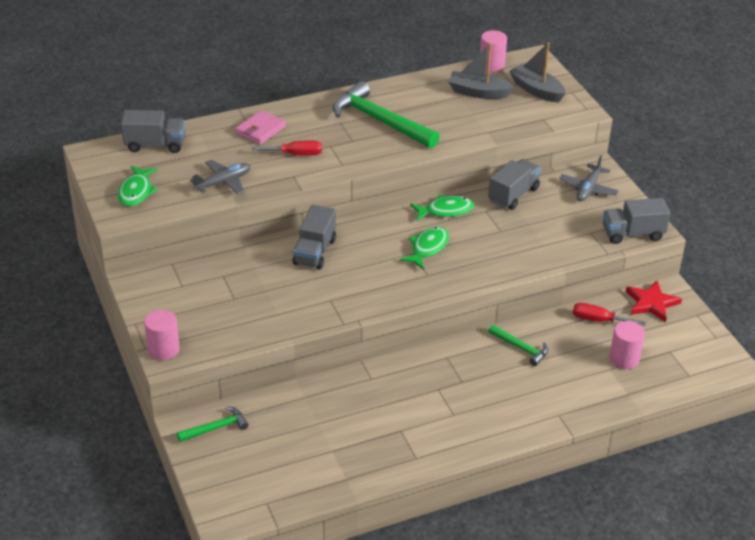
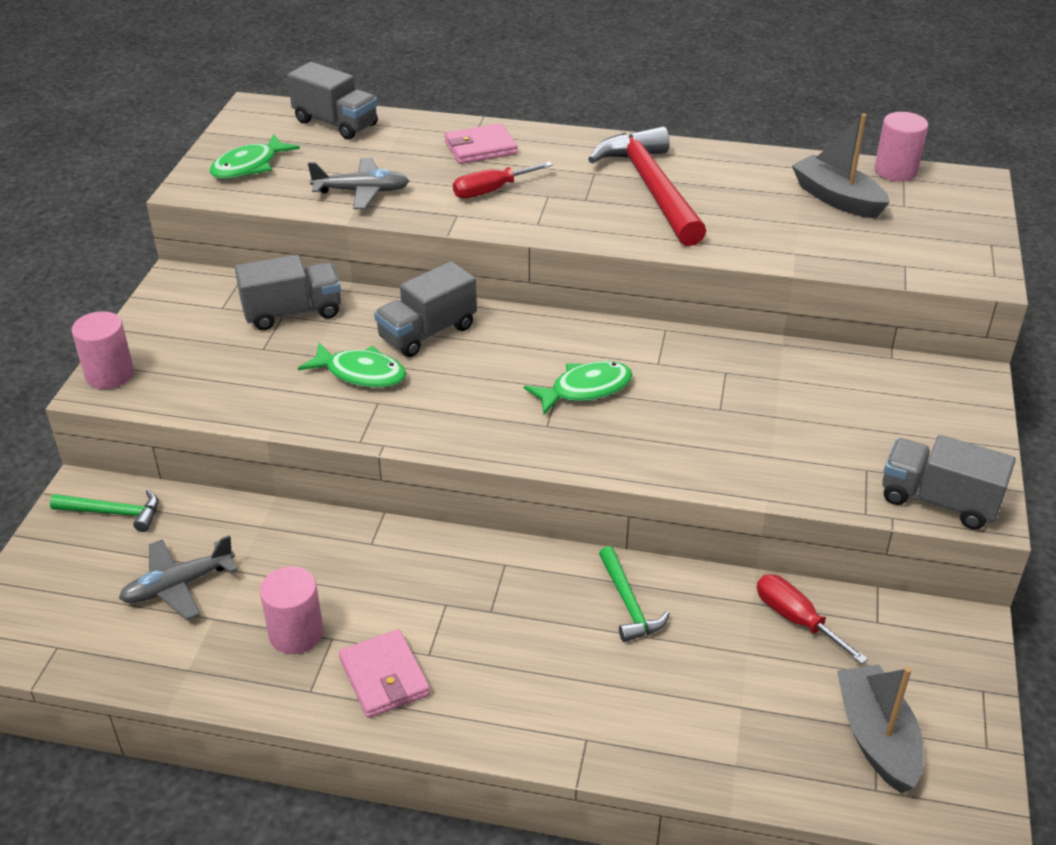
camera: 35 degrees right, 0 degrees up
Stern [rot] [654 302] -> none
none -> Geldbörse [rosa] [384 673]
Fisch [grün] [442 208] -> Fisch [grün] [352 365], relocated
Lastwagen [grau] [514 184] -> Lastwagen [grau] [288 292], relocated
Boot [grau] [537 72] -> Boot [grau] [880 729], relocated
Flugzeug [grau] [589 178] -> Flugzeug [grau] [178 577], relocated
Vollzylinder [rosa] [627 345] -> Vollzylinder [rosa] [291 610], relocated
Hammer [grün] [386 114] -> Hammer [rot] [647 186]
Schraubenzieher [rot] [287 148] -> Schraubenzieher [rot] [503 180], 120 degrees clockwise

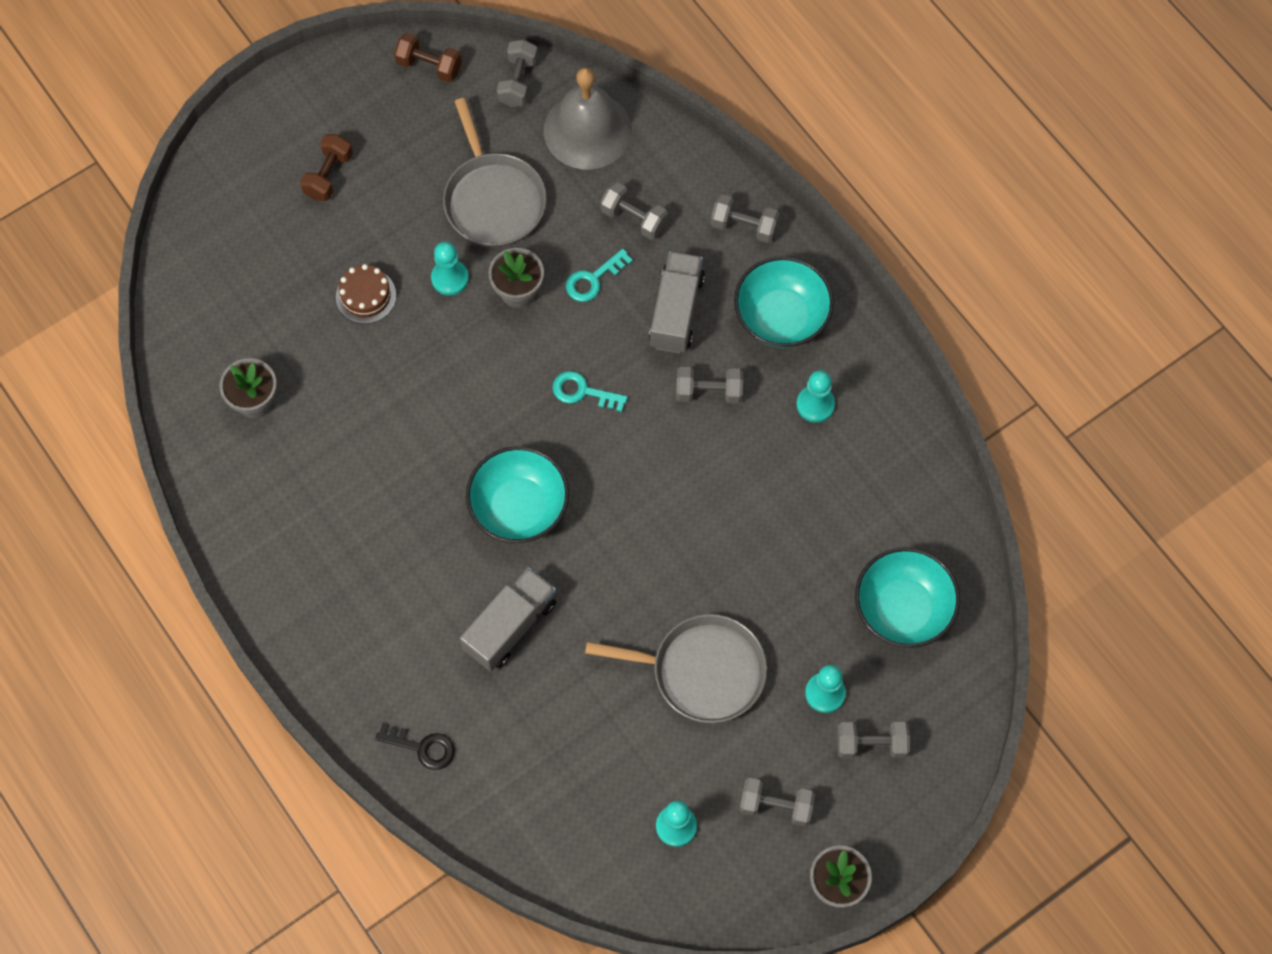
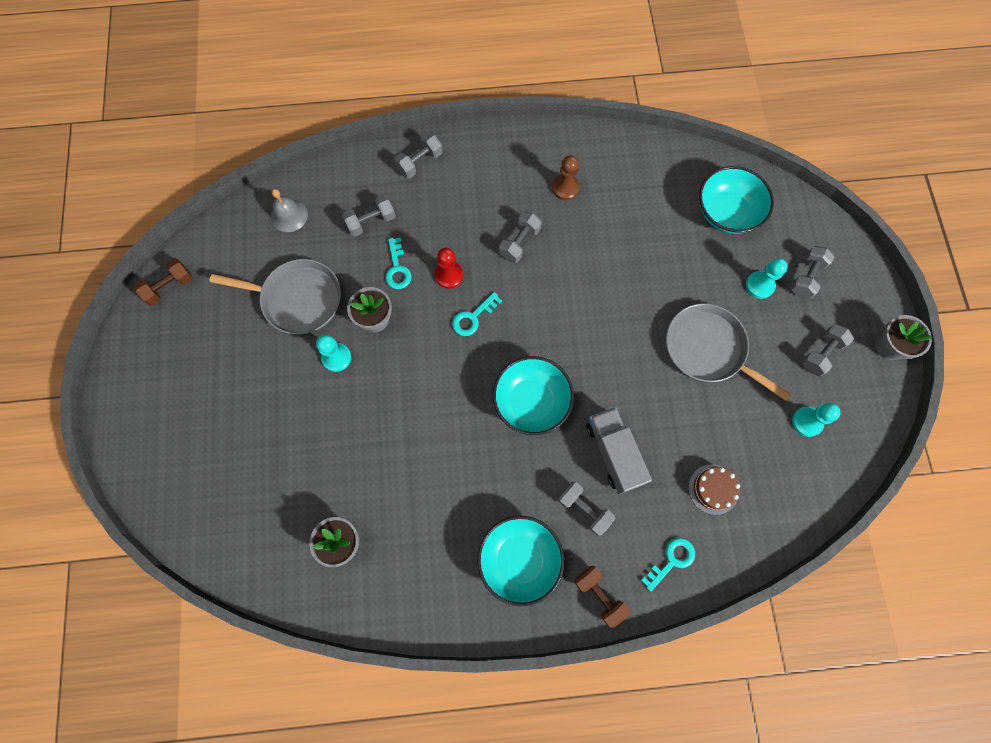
camera: 60 degrees left, 5 degrees up
Lastwagen [grau] [677 302] -> none
none -> Bauer [rot] [449 268]
Hantel [braun] [326 167] -> Hantel [braun] [602 597], relocated
Kuchen [braun] [366 294] -> Kuchen [braun] [714 489], relocated
Hantel [grau] [517 73] -> Hantel [grau] [586 509], relocated
Schüssel [türkis] [784 302] -> Schüssel [türkis] [520 561], relocated
Schlüssel [schwarz] [415 746] -> Schlüssel [türkis] [668 565]
Bauer [türkis] [815 396] -> Bauer [braun] [566 178]
Pfanne [grau] [676 668] -> Pfanne [grau] [729 352], 90 degrees counterclockwise
Glocke [grau] [588 119] -> Glocke [grau] [289 210], x0.55

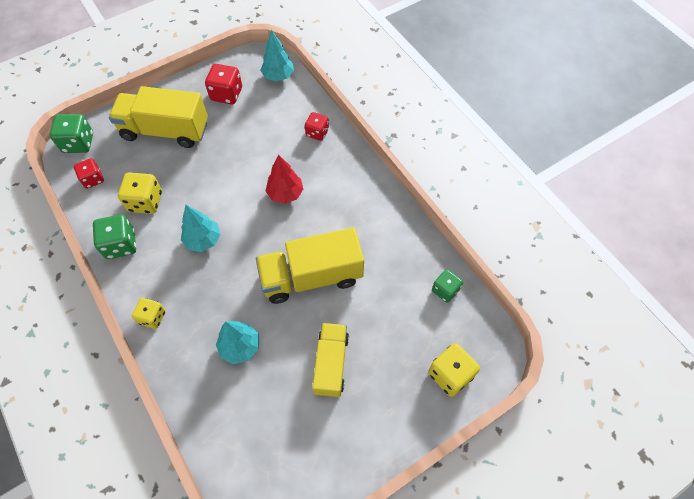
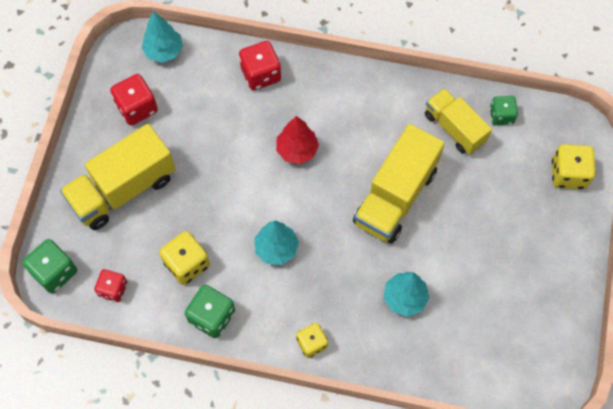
camera: 45 degrees left, 5 degrees up
Lastwagen [gelb] [330 360] -> Lastwagen [gelb] [458 121], relocated
Spielwürfel [rot] [317 126] -> Spielwürfel [rot] [260 65], x1.50

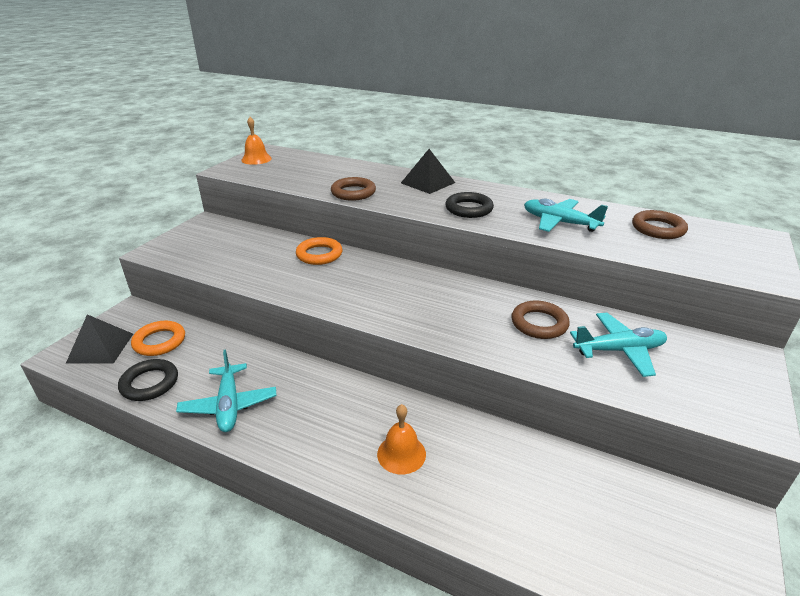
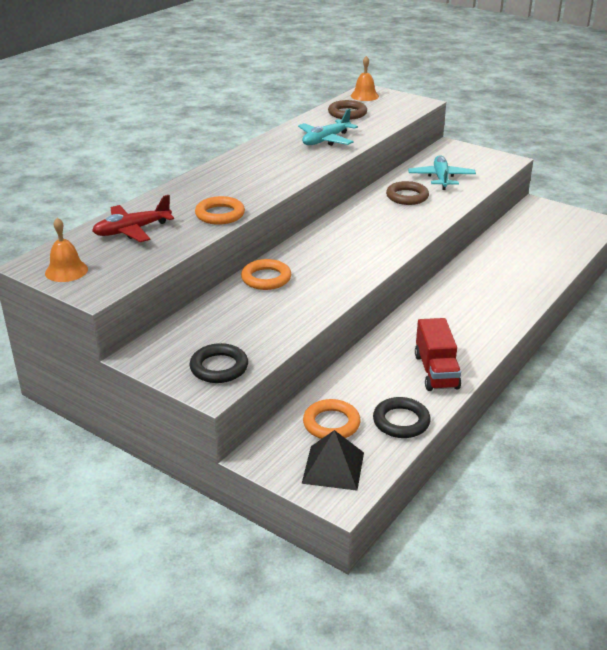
camera: 80 degrees left, 0 degrees up
Pyramide [schwarz] [428 171] -> none
none -> Flugzeug [rot] [133 218]
Glocke [orange] [401 439] -> Glocke [orange] [365 78], relocated
Ring [schwarz] [469 205] -> Ring [schwarz] [219 363], relocated
Flugzeug [türkis] [226 390] -> Lastwagen [rot] [438 354]
Ring [braun] [353 189] -> Ring [orange] [220 210]

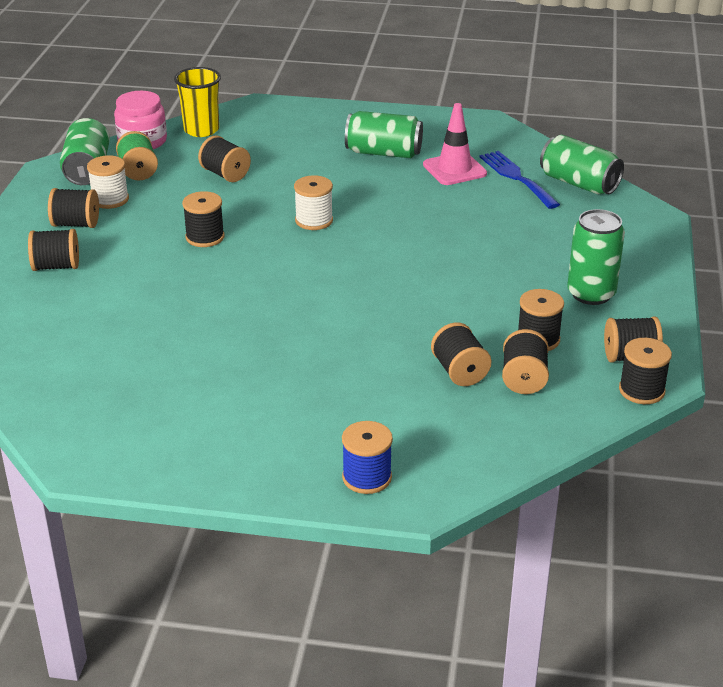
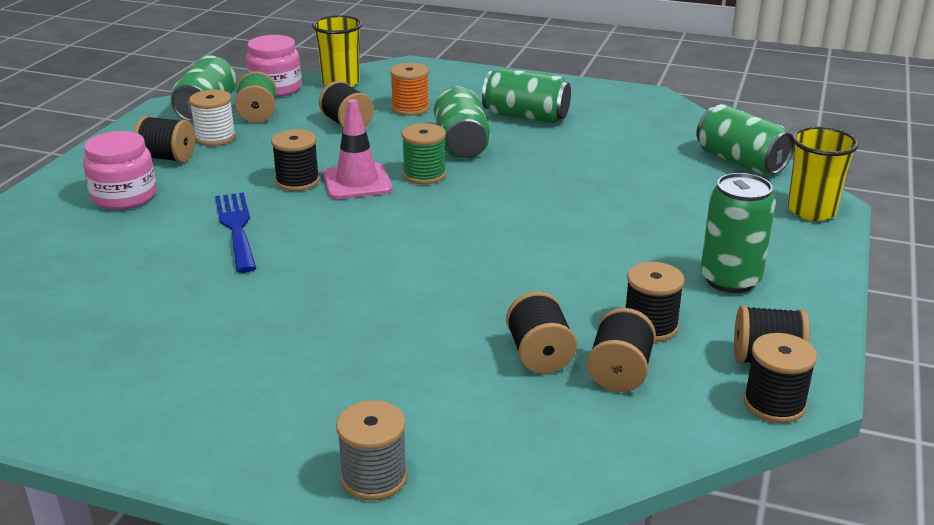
camera: 10 degrees right, 5 degrees down
none -> Garnrolle [orange] [409 89]
none -> Dose [grün] [462 122]
none -> Becher [gelb] [823 174]
Leitkegel [rosa] [455 144] -> Leitkegel [rosa] [357 149], relocated
Gabel [blau] [519 180] -> Gabel [blau] [235 232], relocated
Garnrolle [schwarz] [53 250] -> Einmachglas [rosa] [119 170]
Garnrolle [weiß] [313 202] -> Garnrolle [grün] [424 153]
Garnrolle [blau] [367 457] -> Garnrolle [grau] [372 450]

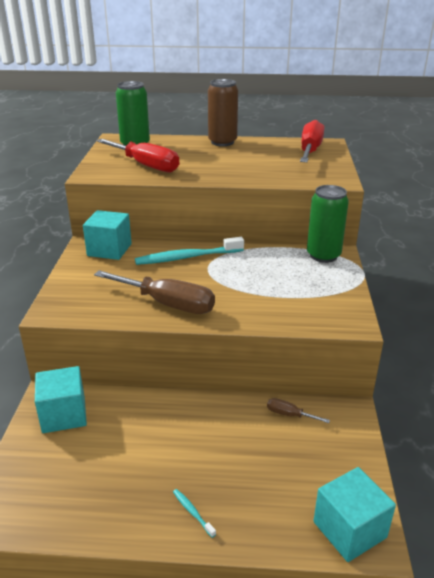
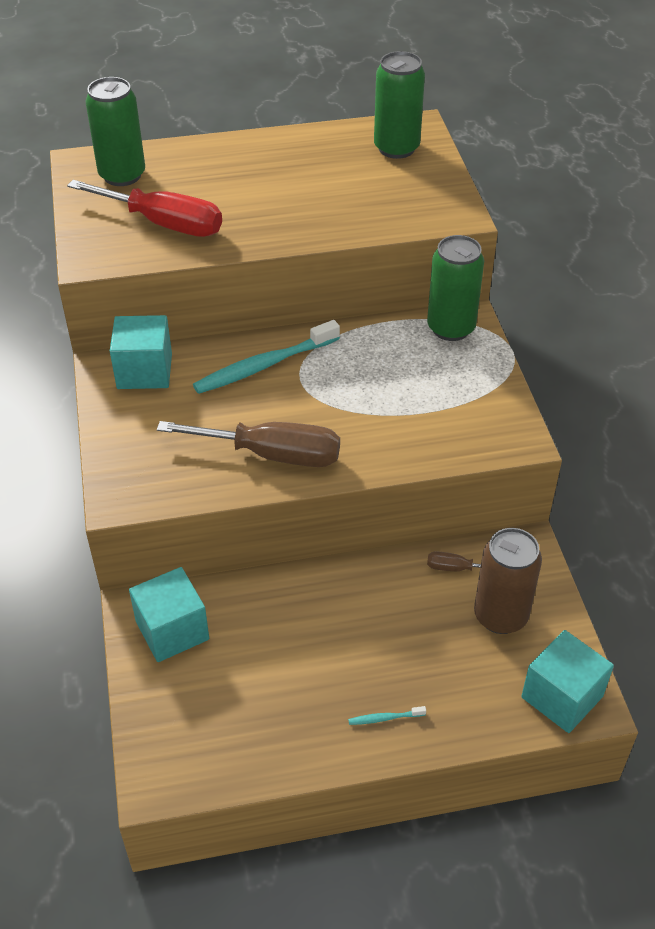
camera: 15 degrees left, 15 degrees up
Dose [braun] [223 112] -> Dose [braun] [508 581], relocated
Schraubenzieher [rot] [312 141] -> Dose [grün] [399 105]
Zahnbürste [türkis] [194 513] -> Zahnbürste [türkis] [387 715], 45 degrees counterclockwise

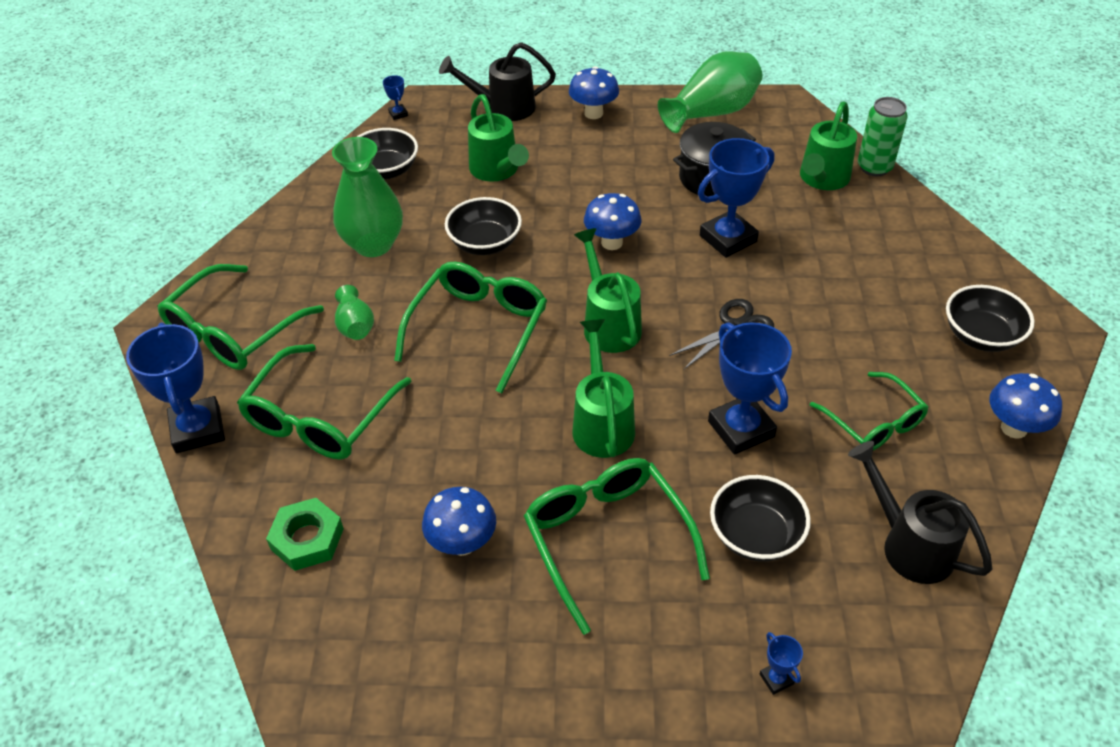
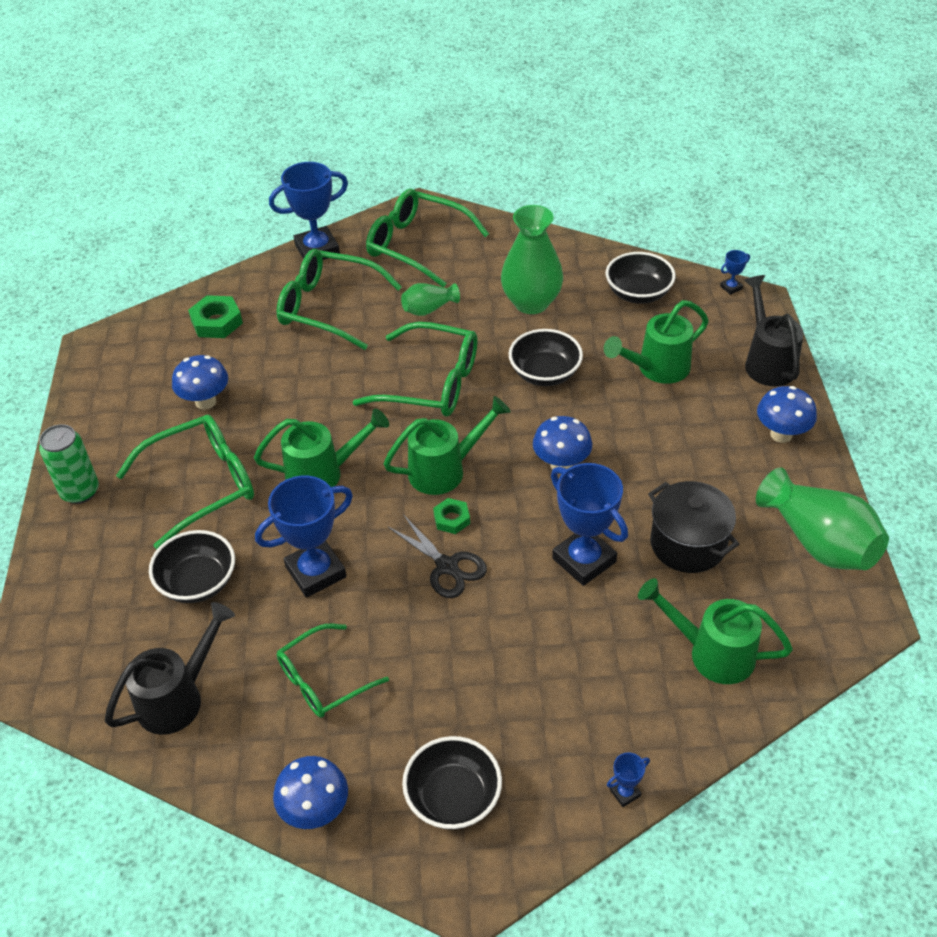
camera: 85 degrees right, 0 degrees up
none -> Sechskantmutter [grün] [451 516]
Pokal [blau] [781 663] -> Pokal [blau] [628 780], relocated
Dose [grün] [883 136] -> Dose [grün] [69 464], relocated

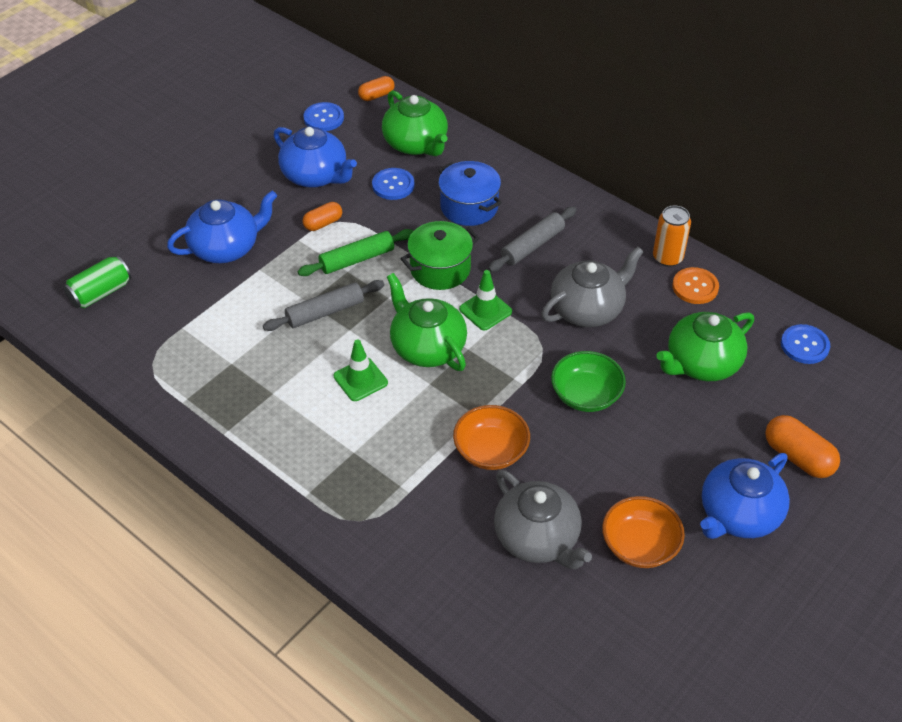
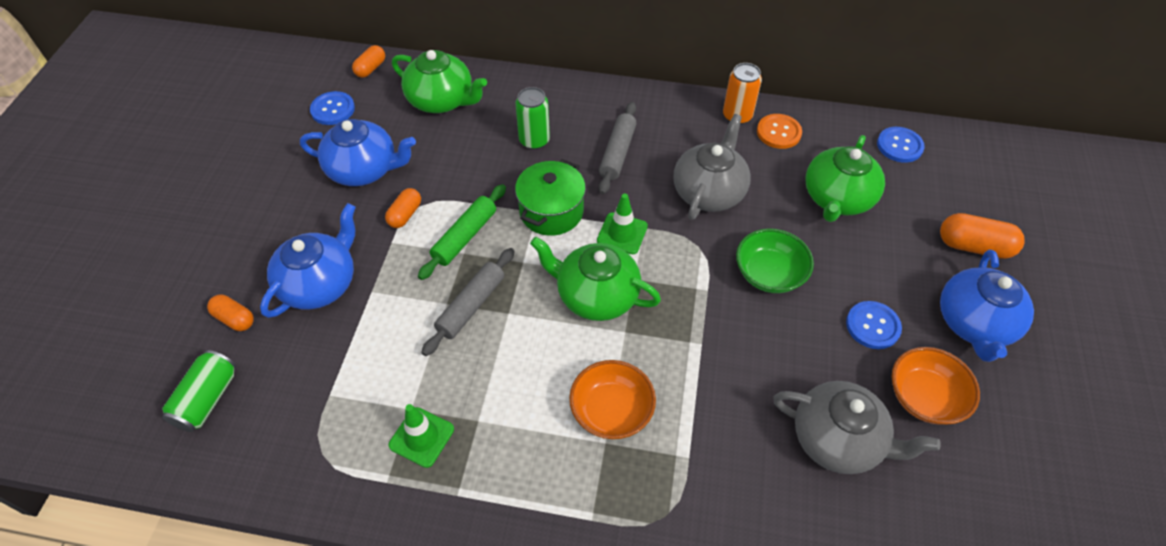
camera: 30 degrees left, 5 degrees up
none -> Kapsel [orange] [230 313]
Leitkegel [grün] [361 370] -> Leitkegel [grün] [421 436], relocated
Knopf [blau] [393 184] -> Knopf [blau] [874 325], relocated
Schüssel [orange] [491 437] -> Schüssel [orange] [612 399], relocated
Kochtopf [blau] [470 193] -> Dose [grün] [533 118]

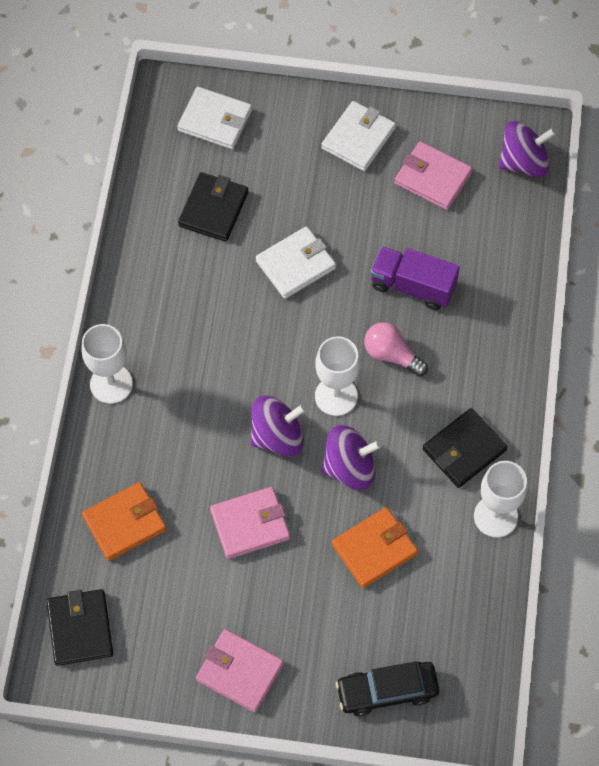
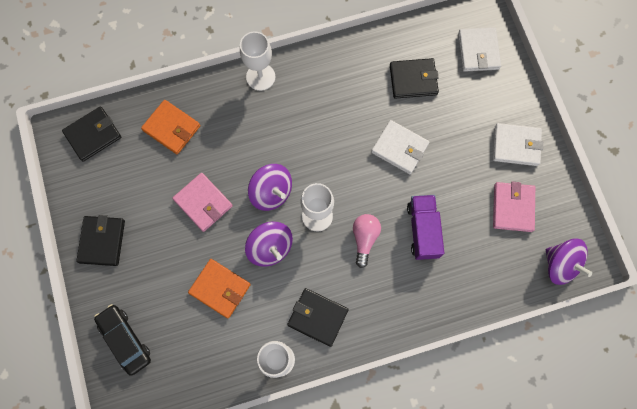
camera: 65 degrees right, 10 degrees up
Geldbörse [rosa] [240 670] -> Geldbörse [schwarz] [100 240]

